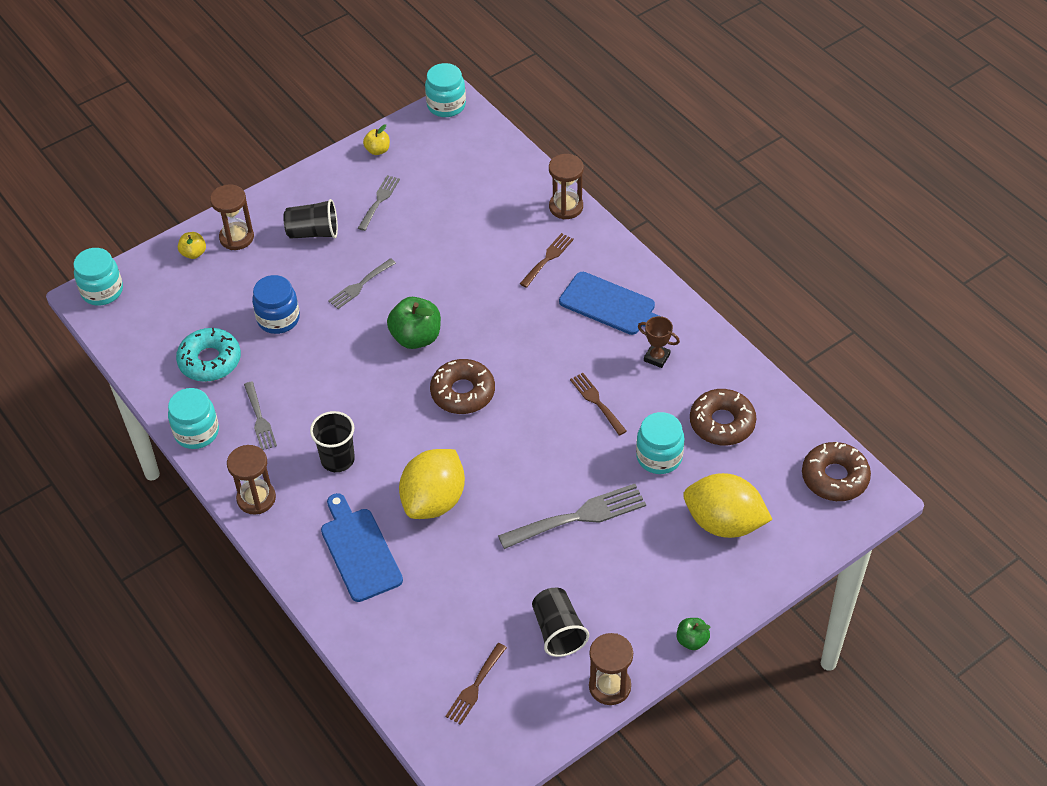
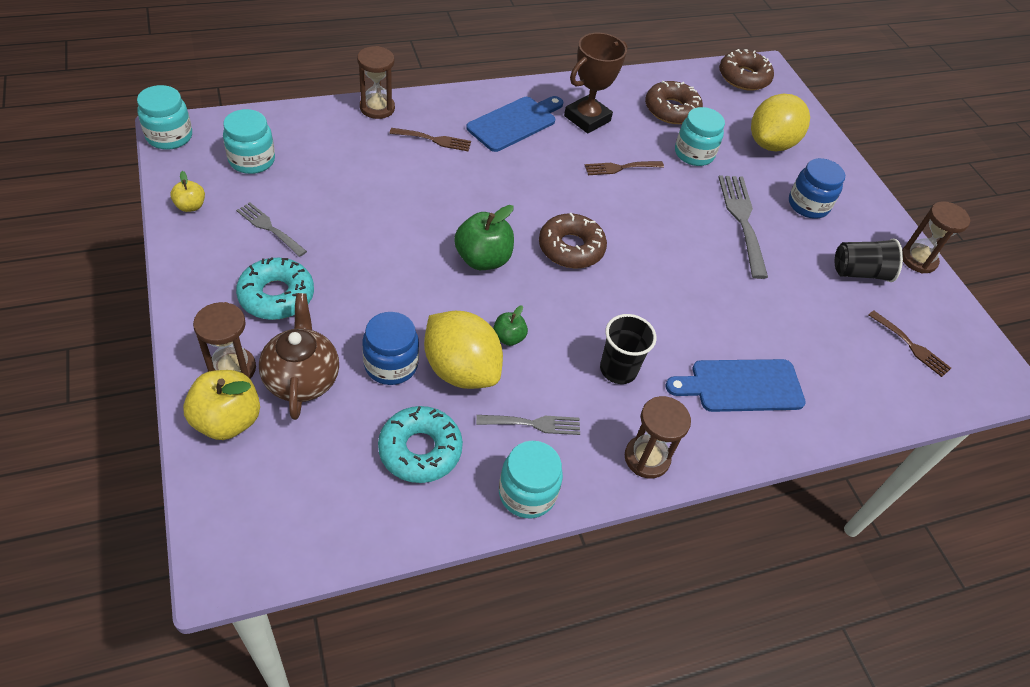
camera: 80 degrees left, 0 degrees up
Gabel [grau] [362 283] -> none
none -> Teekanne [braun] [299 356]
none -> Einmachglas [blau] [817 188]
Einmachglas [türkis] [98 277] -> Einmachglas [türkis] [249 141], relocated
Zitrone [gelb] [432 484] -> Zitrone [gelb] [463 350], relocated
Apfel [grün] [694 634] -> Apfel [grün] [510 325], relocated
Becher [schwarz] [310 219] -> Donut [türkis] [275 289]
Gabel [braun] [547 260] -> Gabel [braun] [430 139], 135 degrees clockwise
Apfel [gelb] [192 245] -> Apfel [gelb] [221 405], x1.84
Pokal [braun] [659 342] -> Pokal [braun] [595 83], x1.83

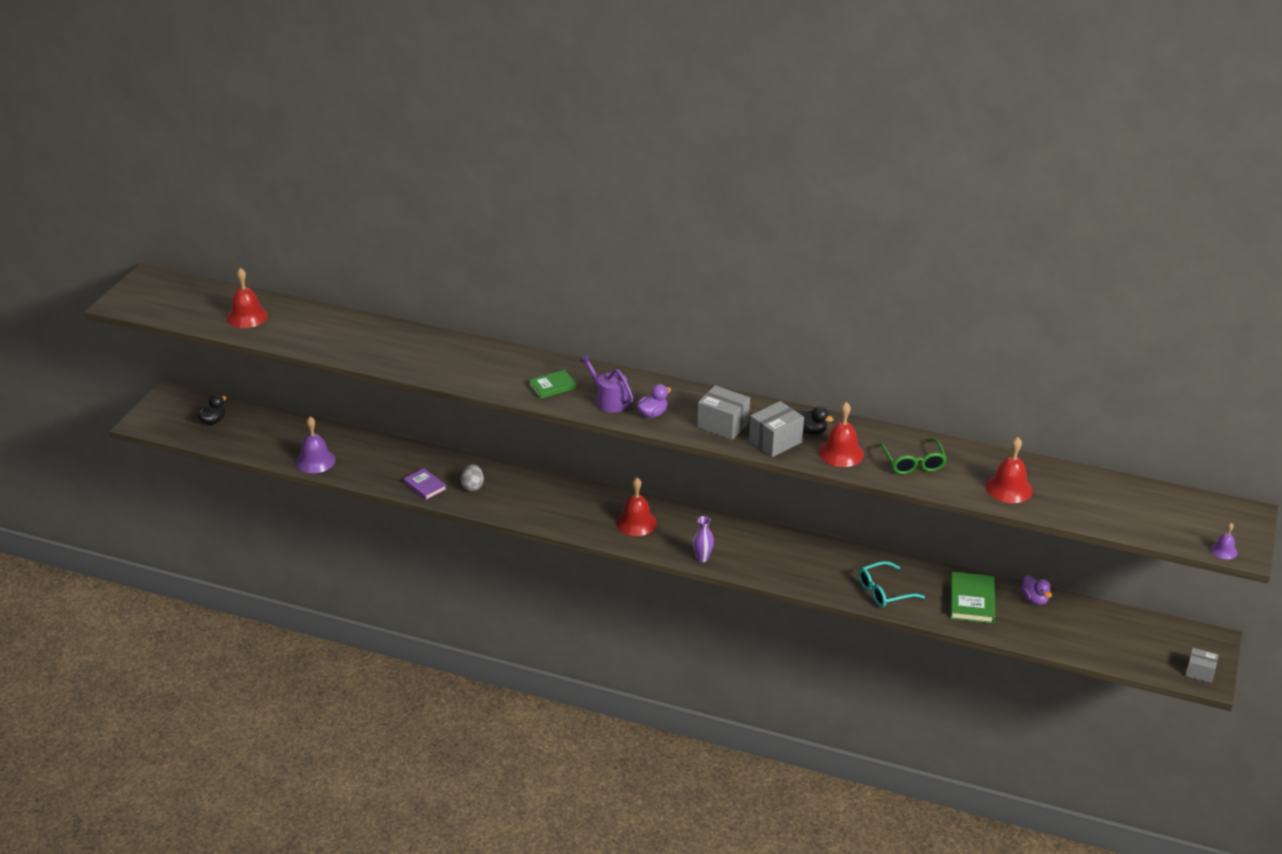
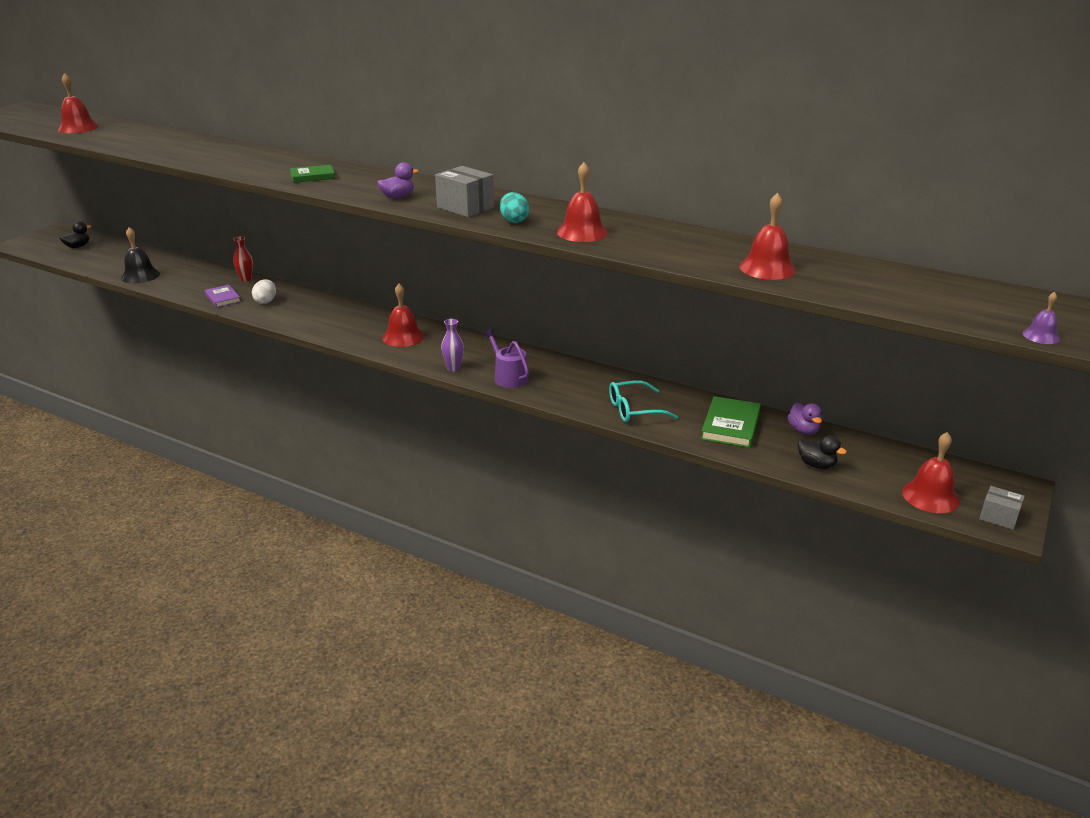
camera: 10 degrees right, 5 degrees down
Brille [grün] [913 456] -> none
none -> Vase [rot] [243 259]
none -> Glocke [rot] [931 472]
Gießkanne [lila] [606 384] -> Gießkanne [lila] [506 358], relocated
Ente [schwarz] [814 420] -> Ente [schwarz] [822 452], relocated
Schachtel [grau] [776 429] -> Ei [türkis] [514 207]
Glocke [lila] [316 445] -> Glocke [schwarz] [140 255]
Ei [grau] [472 477] -> Ei [weiß] [264 291]

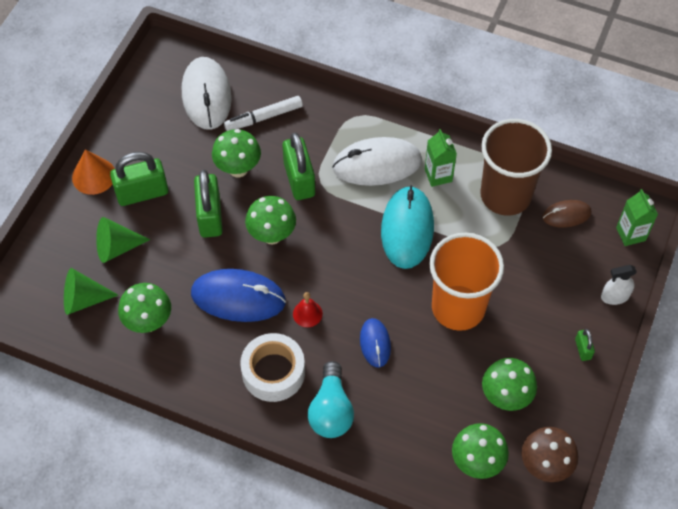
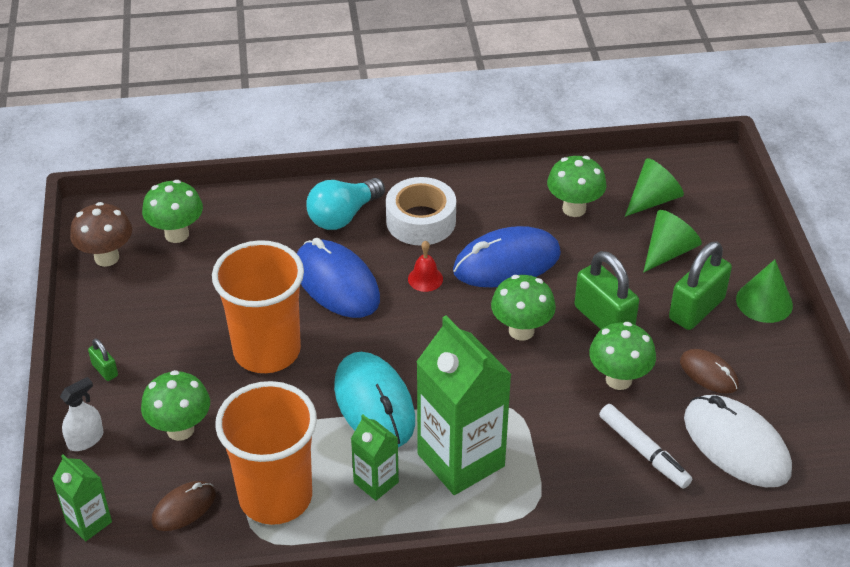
camera: 150 degrees right, 15 degrees down
Vorhängeschloss [grün] [298 166] -> none
none -> Computermaus [braun] [709 371]
Pilz [grün] [509 384] -> Pilz [grün] [175 405], relocated
Computermaus [weiß] [377 161] -> Getränkekarton [grün] [464 405]
Kegel [orange] [93 172] -> Kegel [grün] [764 291]
Becher [braun] [516 167] -> Becher [orange] [266 453]
Filzstift [weiß] [263 113] -> Filzstift [weiß] [645 446], 105 degrees clockwise
Glühbirne [türkis] [331 399] -> Glühbirne [türkis] [345 204], 105 degrees counterclockwise
Computermaus [blau] [375 343] -> Computermaus [blau] [338 278], x1.83

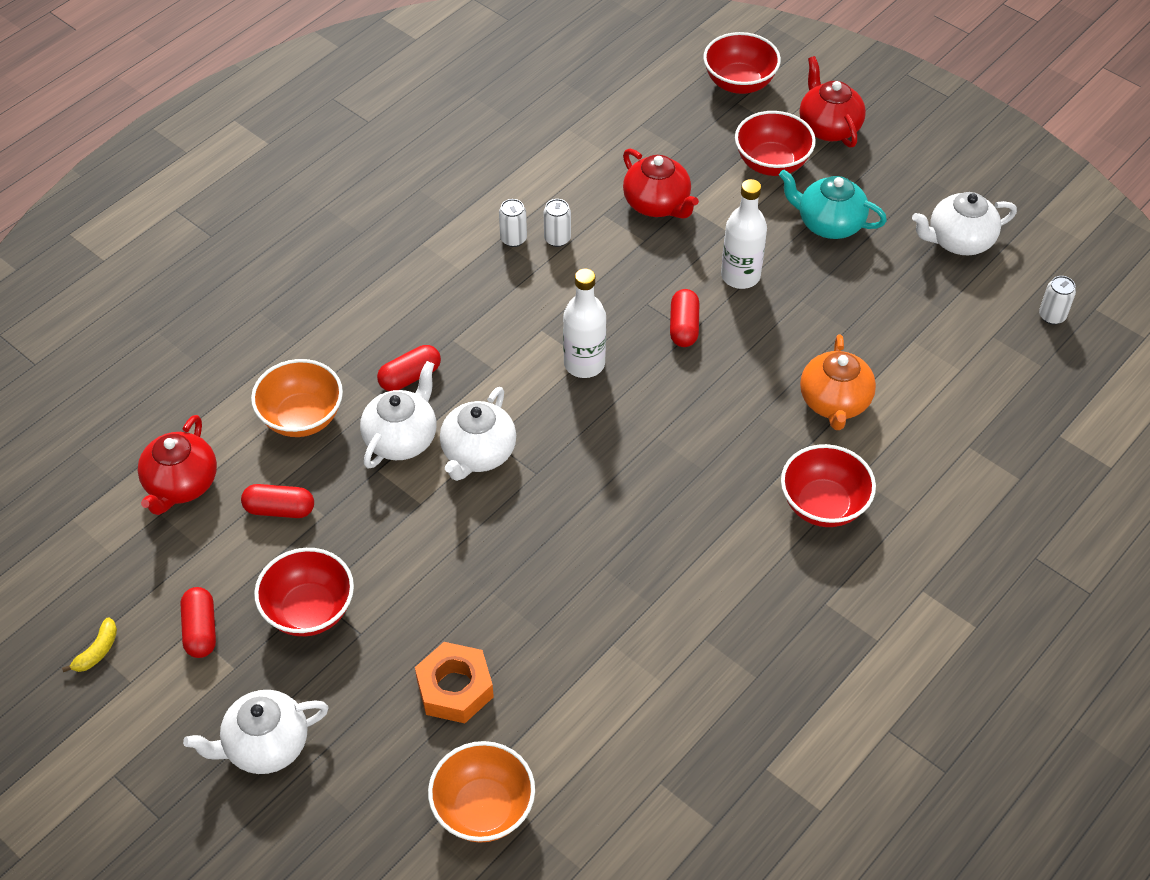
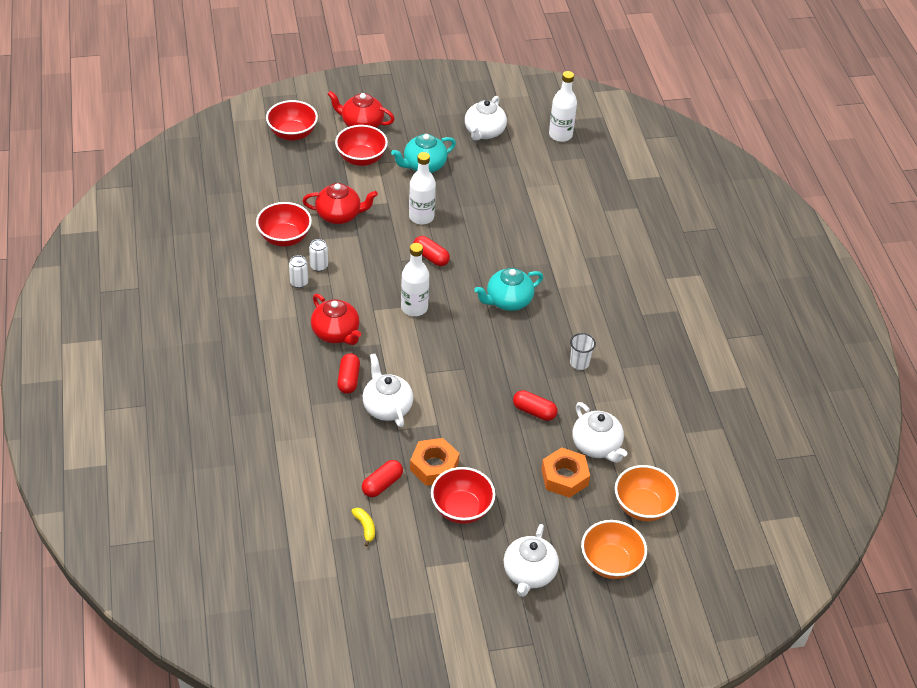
camera: 55 degrees left, 5 degrees down
Teekanne [orange] [838 382] -> none
none -> Sechskantmutter [orange] [434 462]
none -> Teekanne [türkis] [508 289]
none -> Becher [weiß] [583 351]
Banane [gelb] [89 644] -> Banane [gelb] [363 527], relocated
Teekanne [rot] [177 465] -> Teekanne [rot] [336 319], relocated
Kapsel [rot] [198 622] -> Kapsel [rot] [535 405], relocated
Schüssel [orange] [297 398] -> Schüssel [orange] [614 549], relocated
Teekanne [weiß] [478 434] -> Teekanne [weiß] [600 432], relocated
Schüssel [rot] [828 485] -> Schüssel [rot] [284 224], relocated
Dose [weiß] [1057 300] -> Flasche [weiß] [563 106]

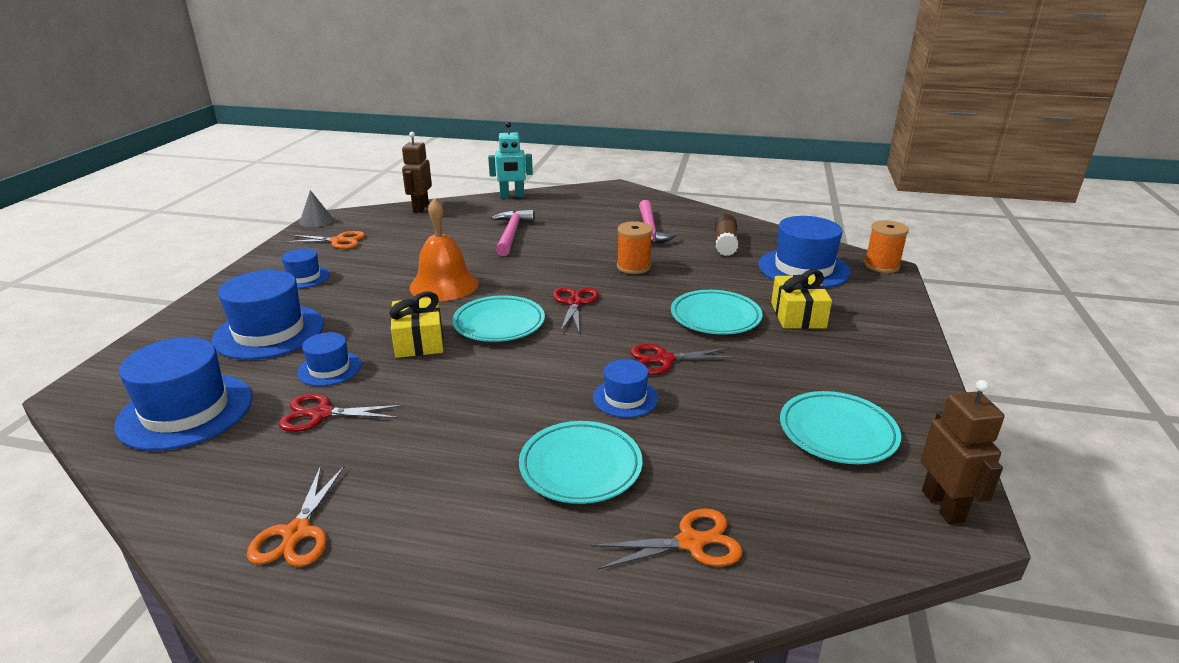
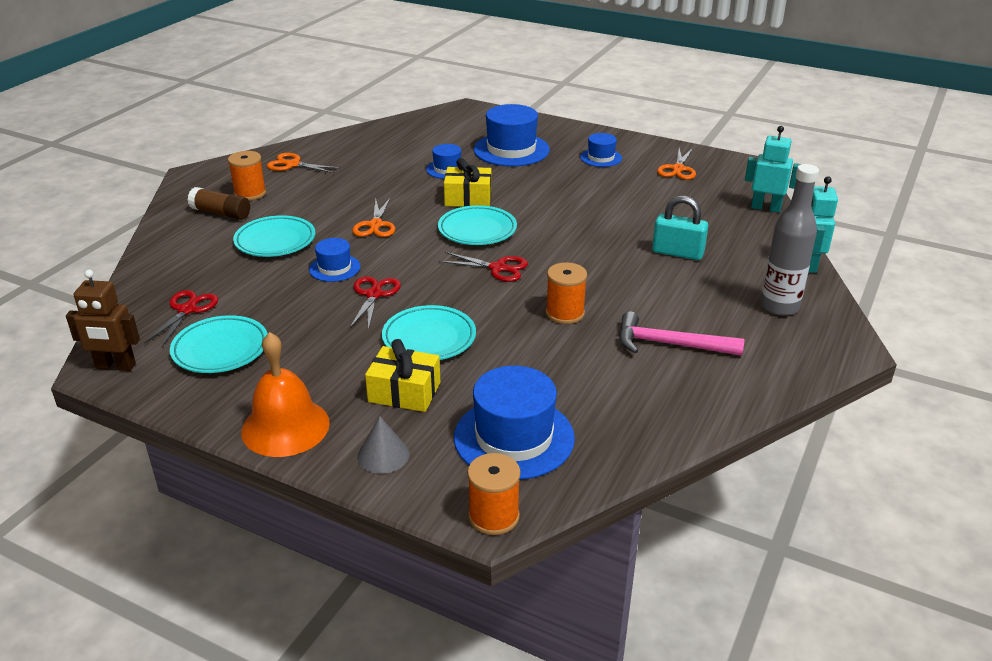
camera: 105 degrees right, 5 degrees up
Hut [blau] [183 394] -> none
none -> Garnrolle [orange] [247 175]
none -> Flasche [grau] [789 240]
Schere [rot] [341 412] -> Schere [rot] [181 318], relocated
Kegel [grau] [316 208] -> Kegel [grau] [383 445], relocated
Glocke [orange] [444 249] -> Glocke [orange] [285 394], relocated
Schere [orange] [666 539] -> Schere [orange] [373 217], relocated
Klebestift [braun] [726 235] -> Klebestift [braun] [218 203], relocated
Hammer [rosa] [513 233] -> Vorhängeschloss [türkis] [680 228]
Roboter [braun] [417 172] -> Roboter [türkis] [773 169]

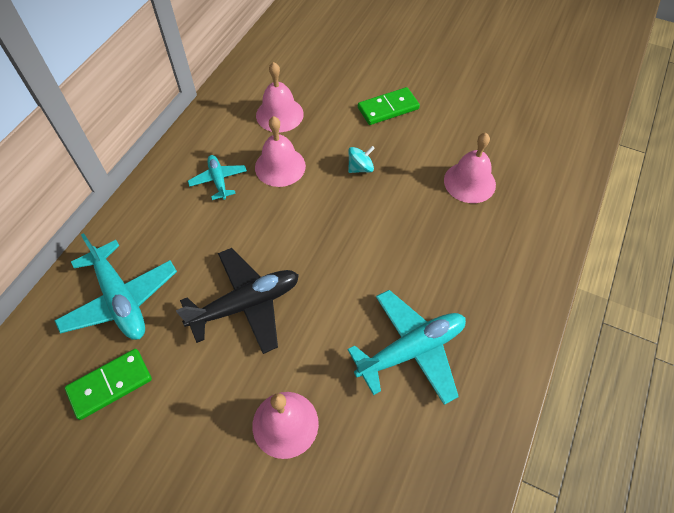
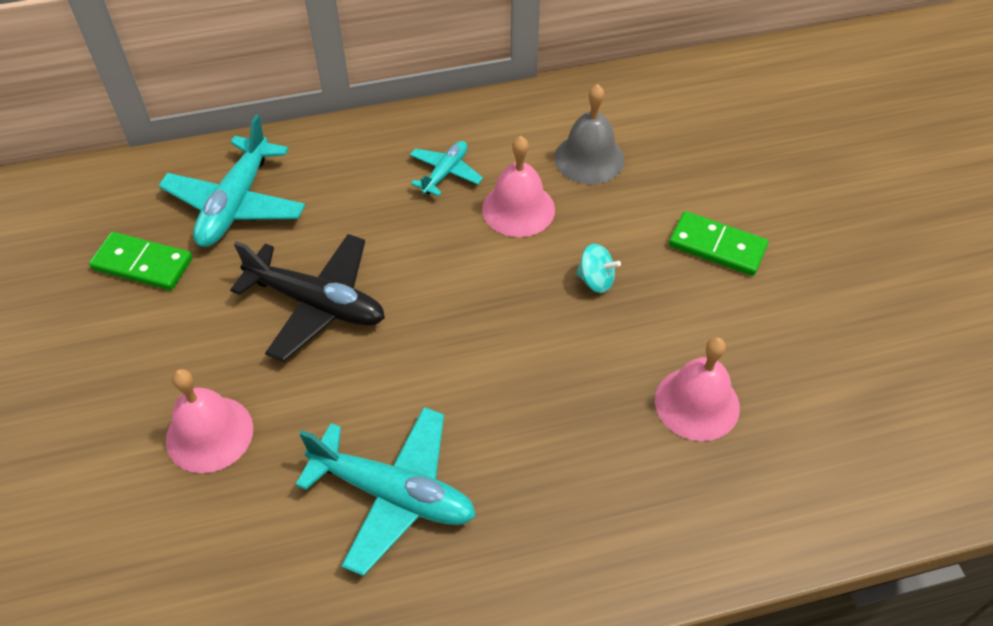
camera: 50 degrees right, 5 degrees down
Glocke [rosa] [280 97] -> Glocke [grau] [589 134]

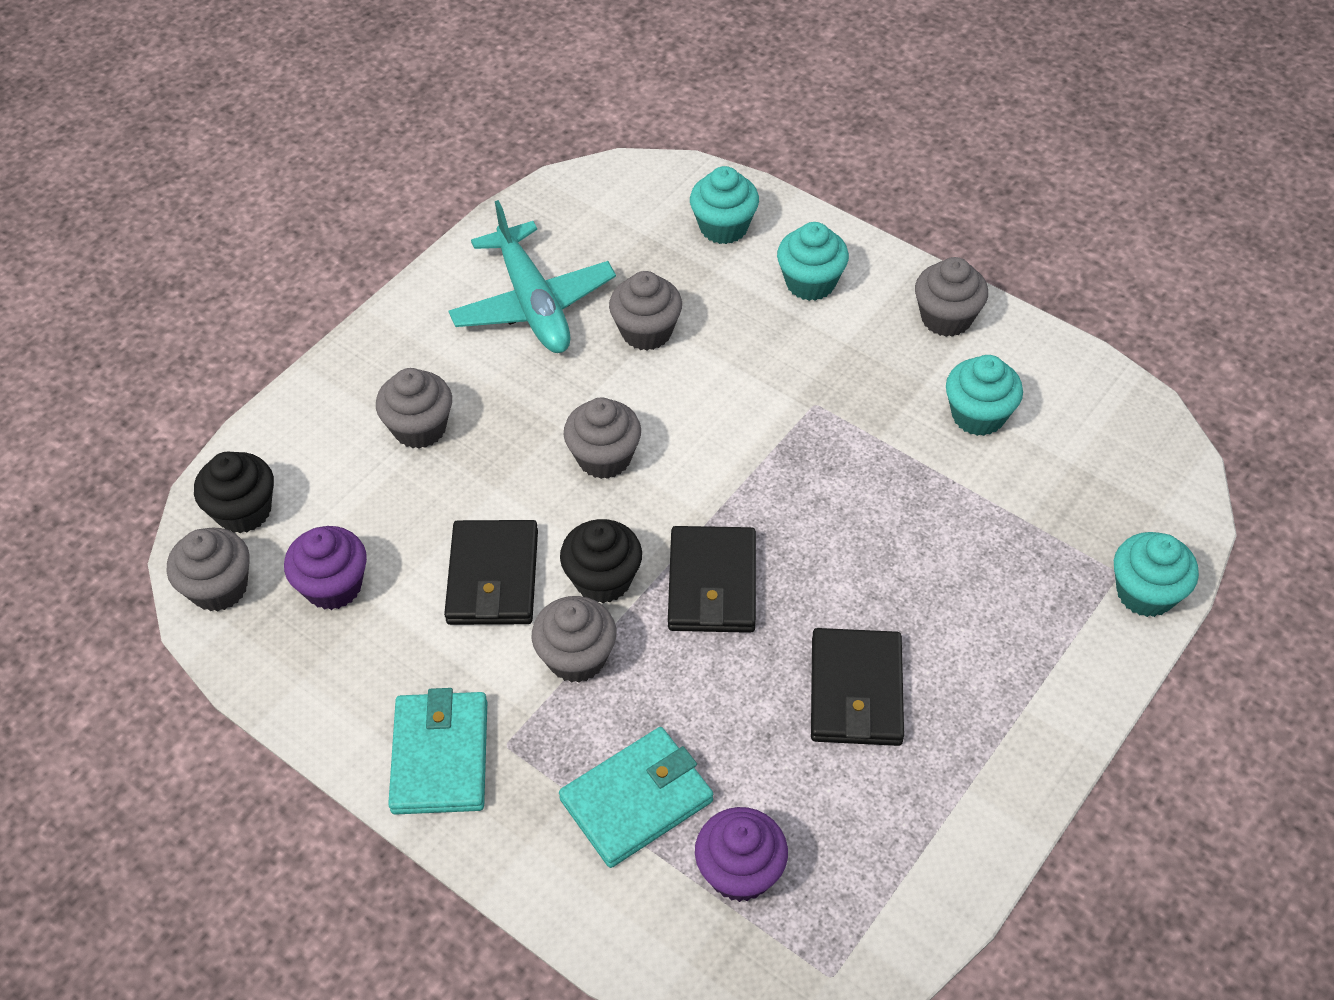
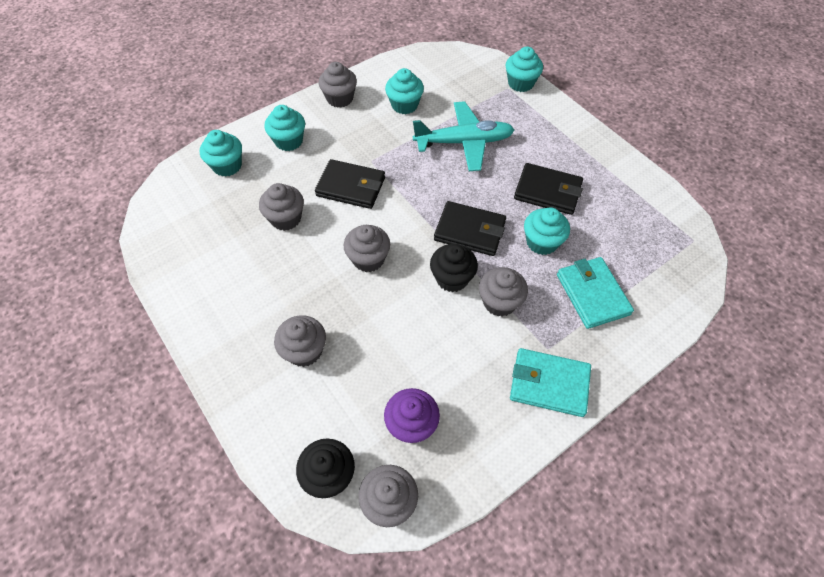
camera: 75 degrees left, 5 degrees up
Muffin [lila] [741 854] -> none
none -> Muffin [türkis] [547 231]
Geldbörse [schwarz] [491 572] -> Geldbörse [schwarz] [350 184], relocated
Flugzeug [türkis] [532 276] -> Flugzeug [türkis] [463 136], relocated

